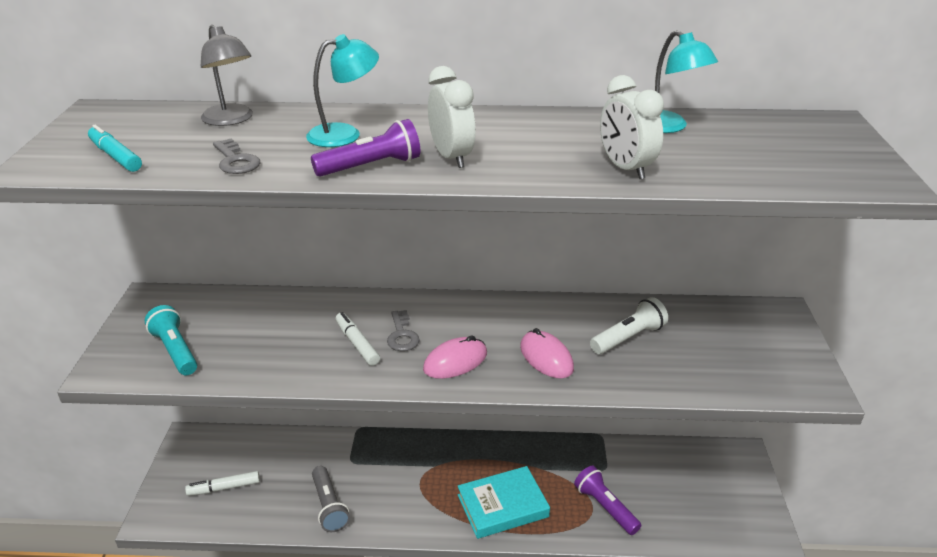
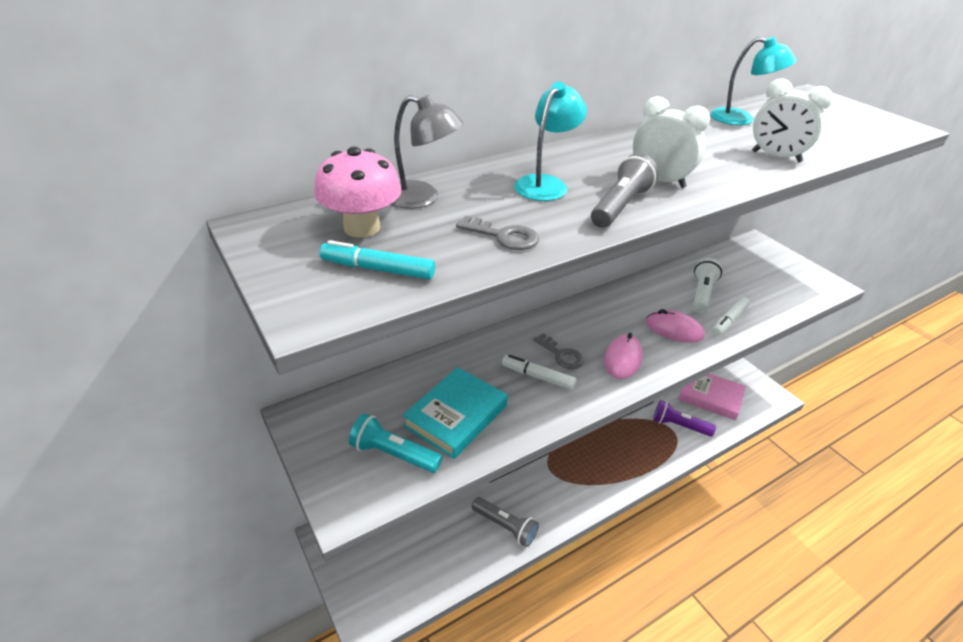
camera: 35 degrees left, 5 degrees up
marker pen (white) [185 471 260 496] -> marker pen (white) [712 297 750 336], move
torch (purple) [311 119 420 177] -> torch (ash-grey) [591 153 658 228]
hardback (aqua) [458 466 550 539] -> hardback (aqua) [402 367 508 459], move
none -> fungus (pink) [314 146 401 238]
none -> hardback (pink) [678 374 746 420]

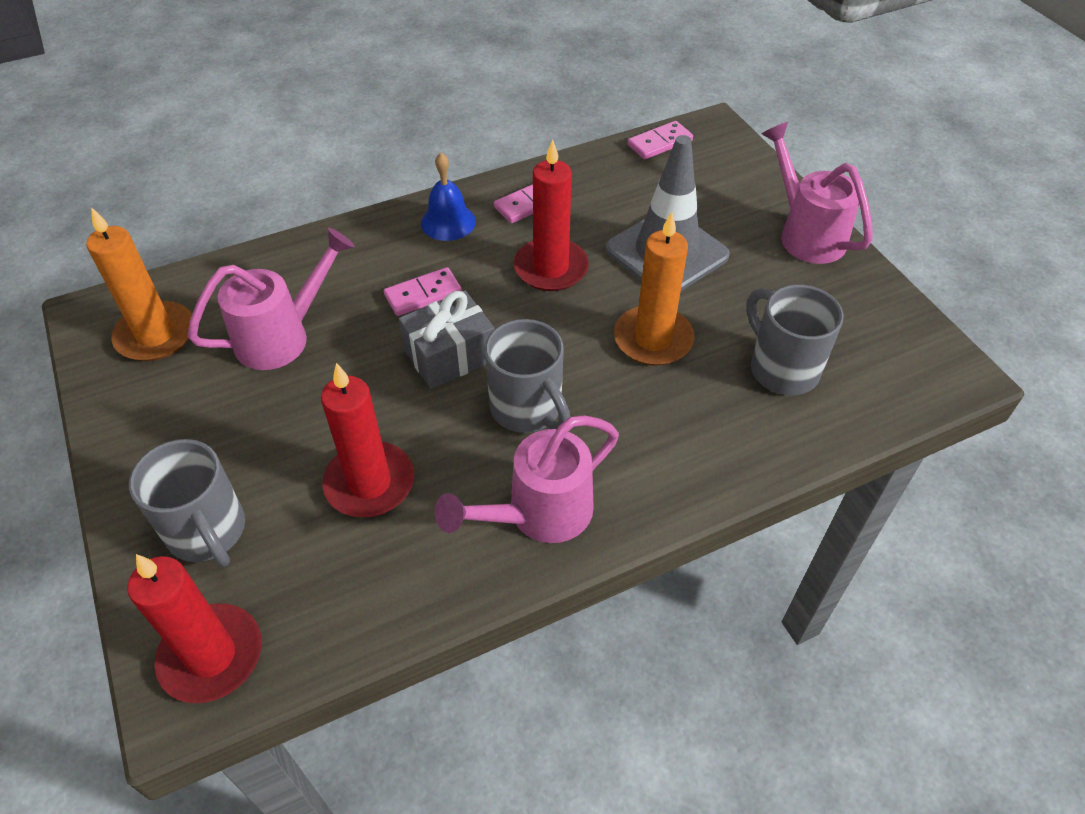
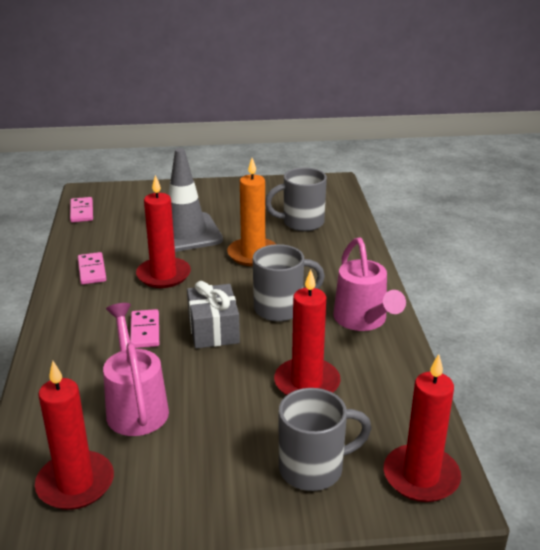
camera: 70 degrees left, 20 degrees down
wax candle (bright orange) [86 207 192 361] -> wax candle (crimson) [35 361 114 510]
bell (royal blue) [421 153 476 241] -> none
sprinkling can (pink) [761 122 873 264] -> none

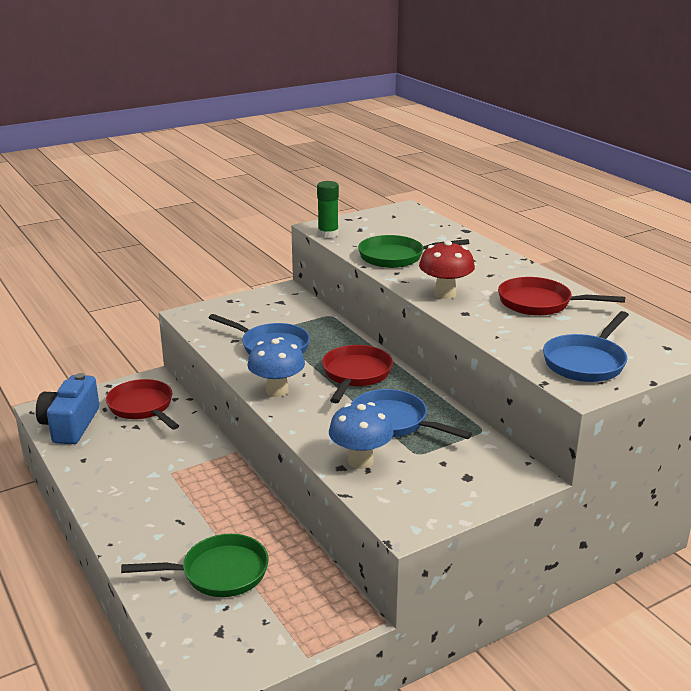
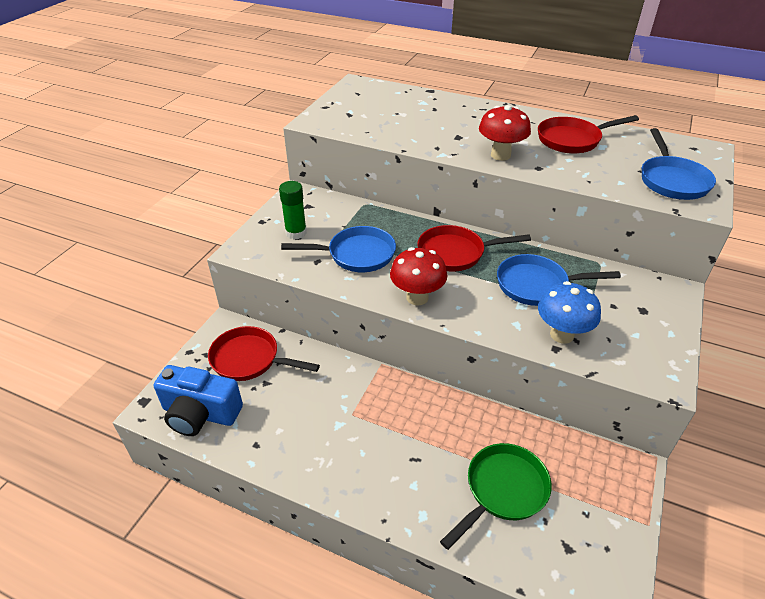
camera: 35 degrees left, 15 degrees up
camera (royal blue) [36 373 99 444] -> camera (royal blue) [154 365 243 436], 45 degrees counterclockwise
fungus (royal blue) [248 337 305 397] -> fungus (crimson) [390 247 447 305]
glue stick (green) [317 181 339 238] -> glue stick (green) [279 181 307 239], move
skillet (crimson) [322 345 393 403] -> skillet (crimson) [417 225 531 271], 75 degrees counterclockwise
skillet (green) [358 235 469 268] -> none

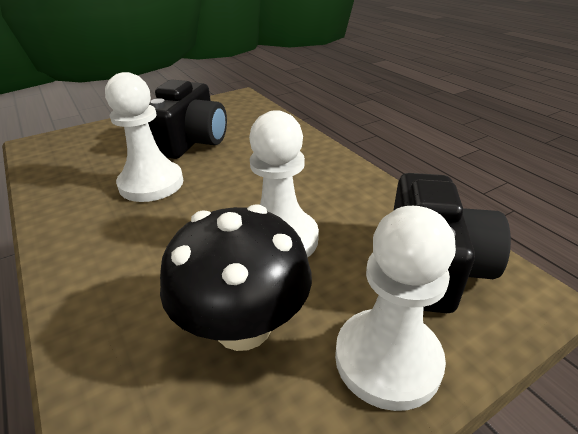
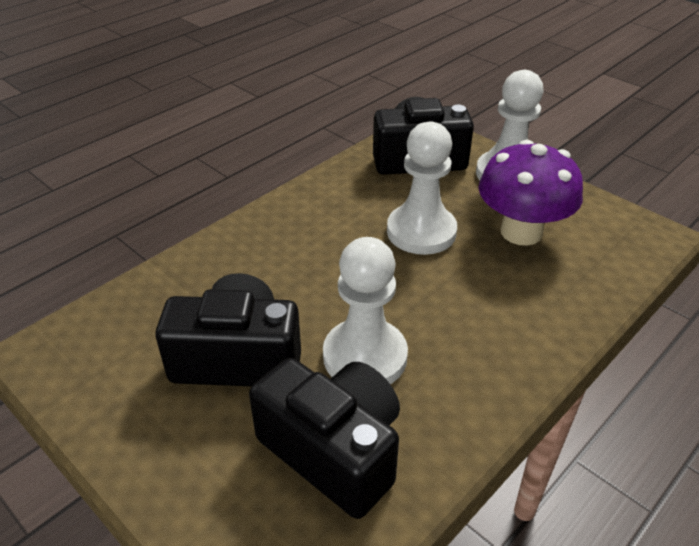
camera: 105 degrees left, 5 degrees up
fungus (black) [160 204 312 351] -> fungus (purple) [478 140 583 246]
none -> camera (black) [249 358 400 519]

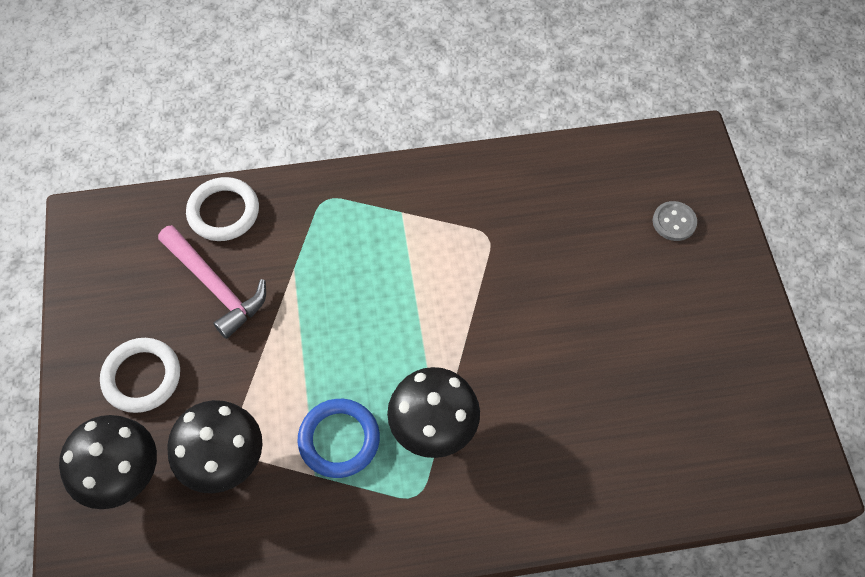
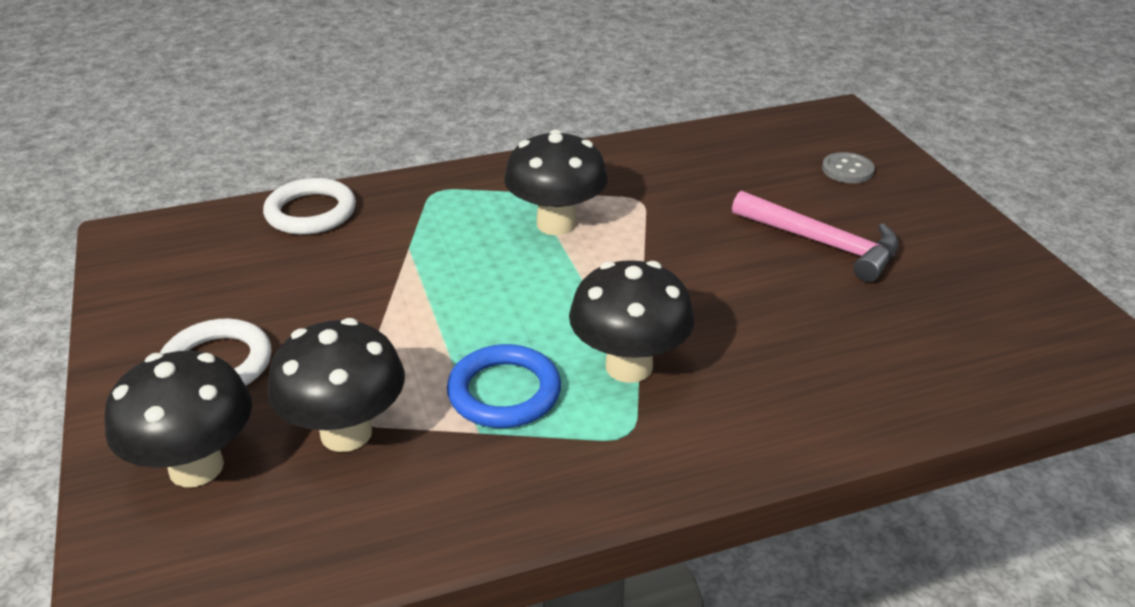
camera: 10 degrees left, 25 degrees down
carpenter's hammer (pink) [158 225 266 339] -> carpenter's hammer (pink) [732 191 898 282], move
none -> fungus (black) [504 129 608 235]

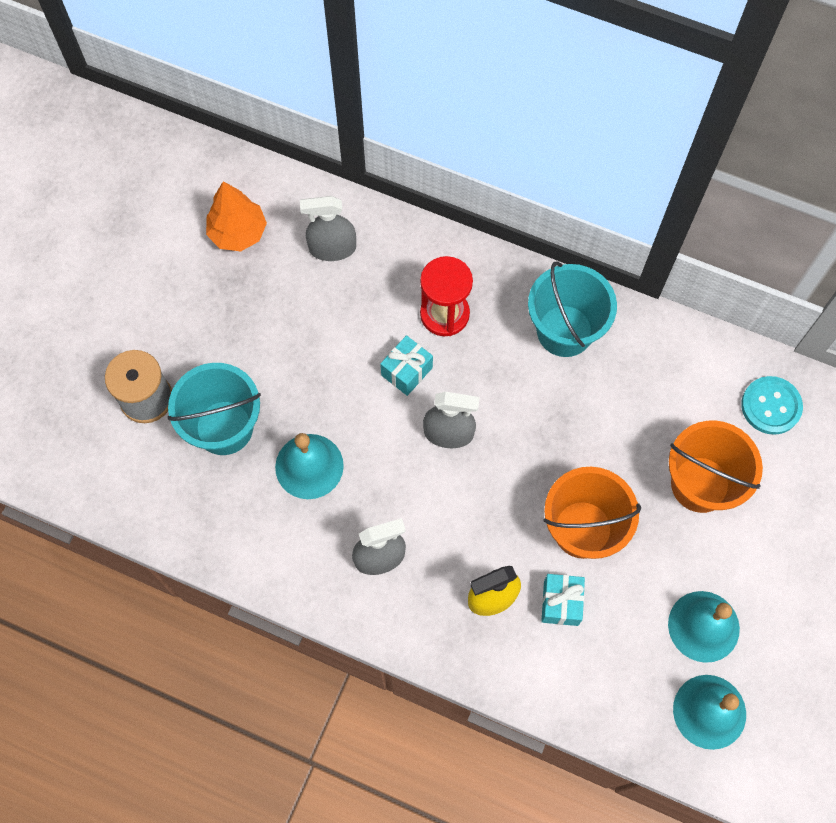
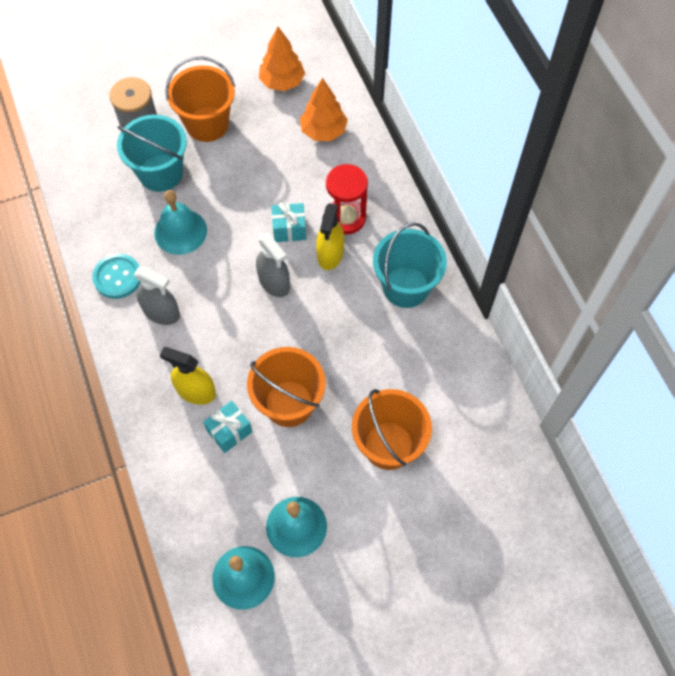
camera: 45 degrees right, 5 degrees down
spray bottle (ash-grey) [300 196 356 261] -> tree (bright orange) [300 78 348 141]
sewing button (aqua) [741 376 803 435] -> sewing button (aqua) [92 254 141 299], move
none -> sand bucket (bright orange) [165 56 235 142]
none -> spray bottle (bright yellow) [316 203 344 270]

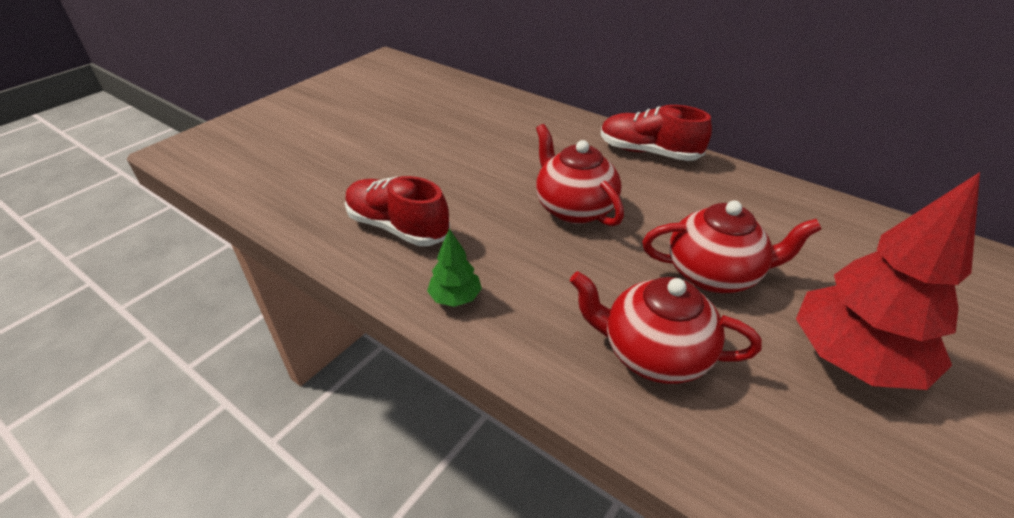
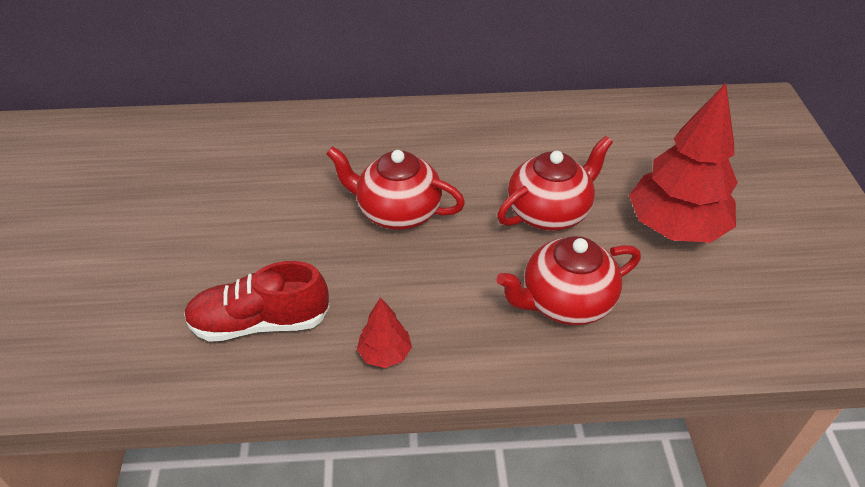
camera: 40 degrees left, 5 degrees up
tree (green) [427 229 482 307] -> tree (crimson) [357 297 412 368]
lace-up shoe (crimson) [601 105 712 161] -> none

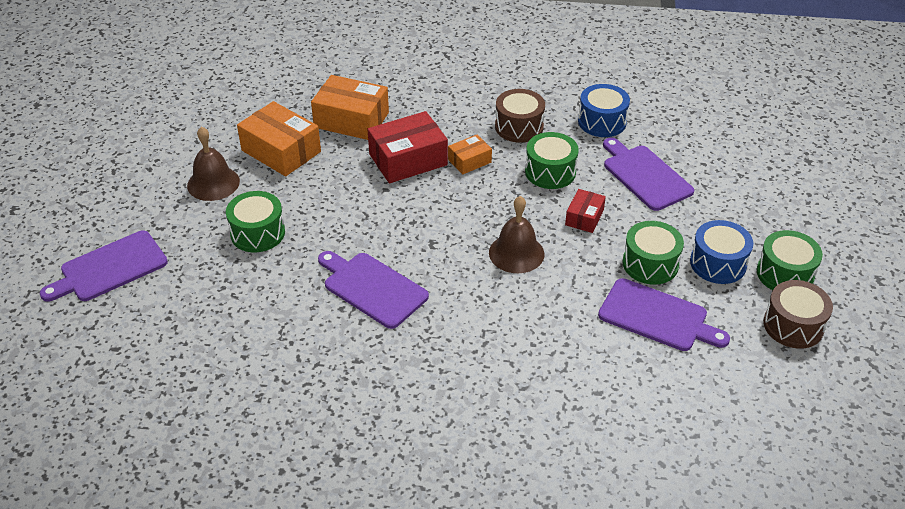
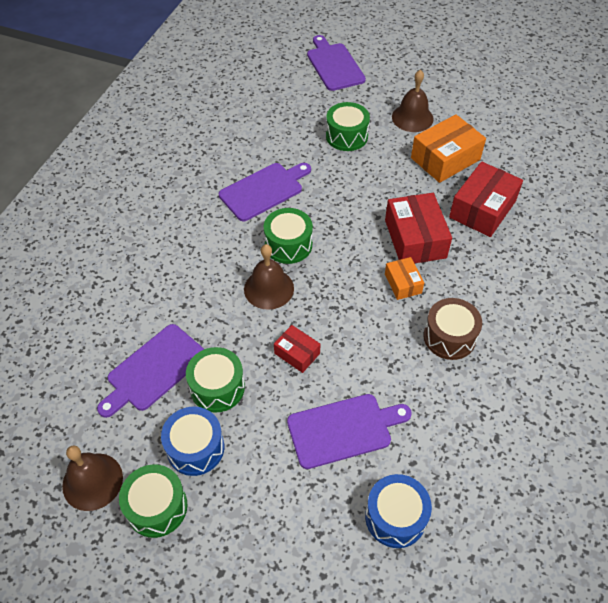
camera: 105 degrees right, 10 degrees up
package (bright orange) [311 75 389 140] -> package (crimson) [449 161 523 237]
snare drum (green) [525 132 579 189] -> snare drum (green) [264 208 313 264], move
snare drum (royal blue) [578 84 630 137] -> snare drum (royal blue) [365 474 432 548], move
snare drum (russet) [763 280 833 349] -> bell (russet) [62 446 123 511]

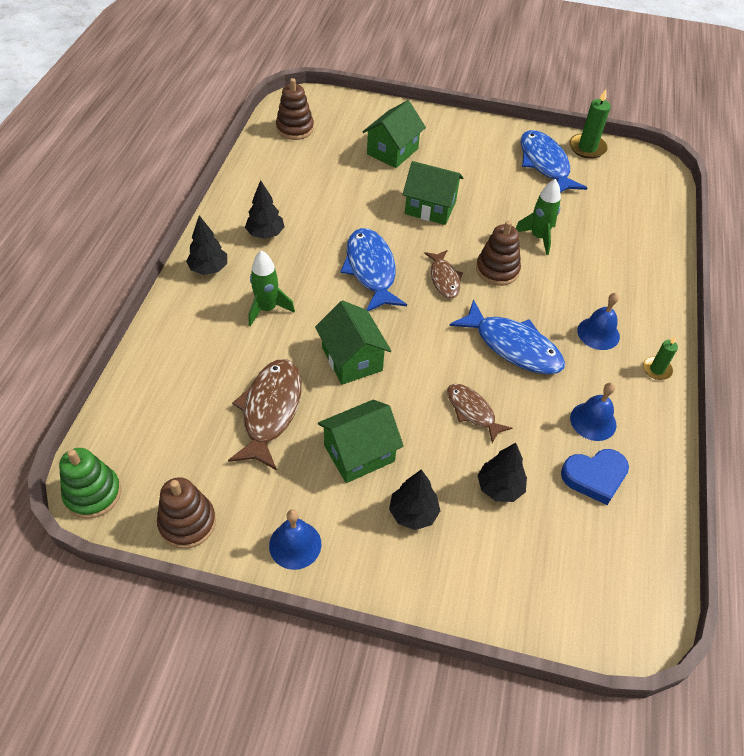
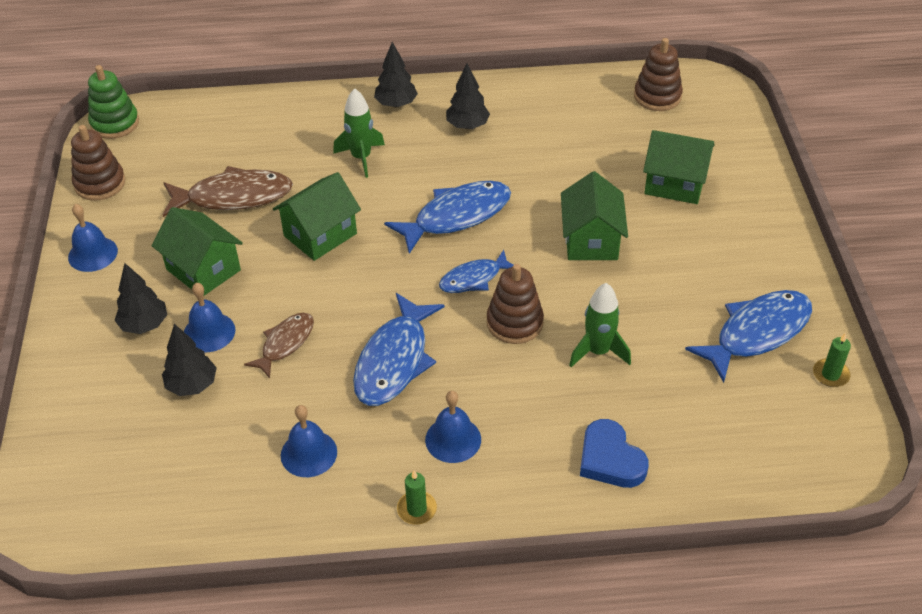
camera: 75 degrees right, 5 degrees down
fish figure (russet) [424 250 463 299] -> fish figure (royal blue) [439 250 514 293]
heart (royal blue) [561 449 629 505] -> heart (royal blue) [580 419 649 488], move
wax candle (green) [569 89 611 159] -> wax candle (green) [813 333 851 387], x0.61
none -> bell (royal blue) [184 283 236 352]

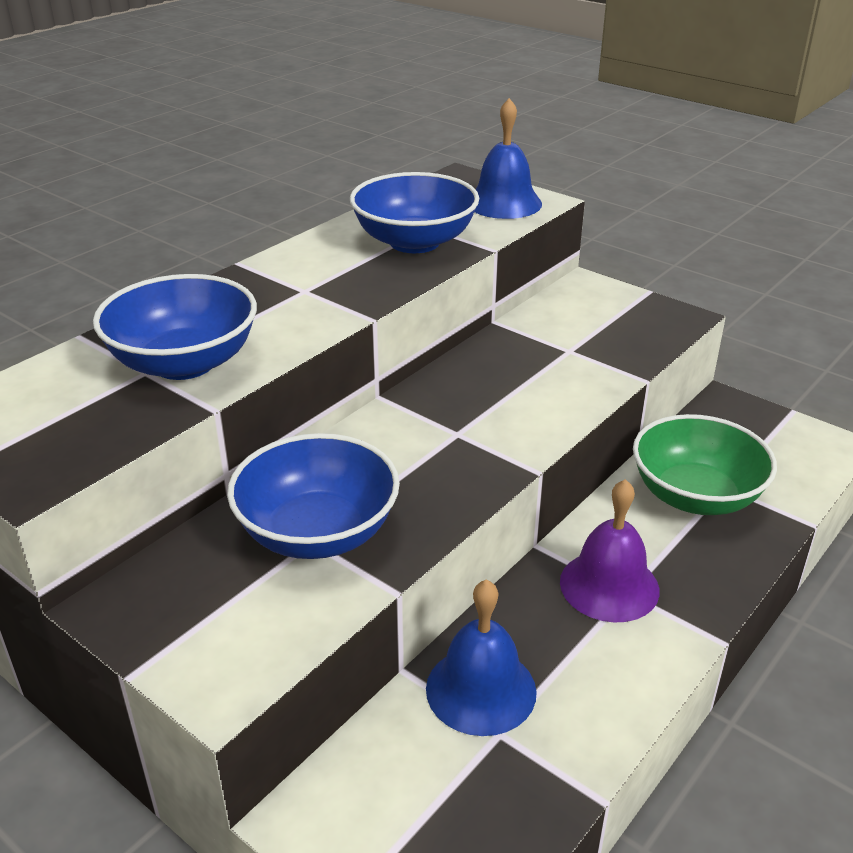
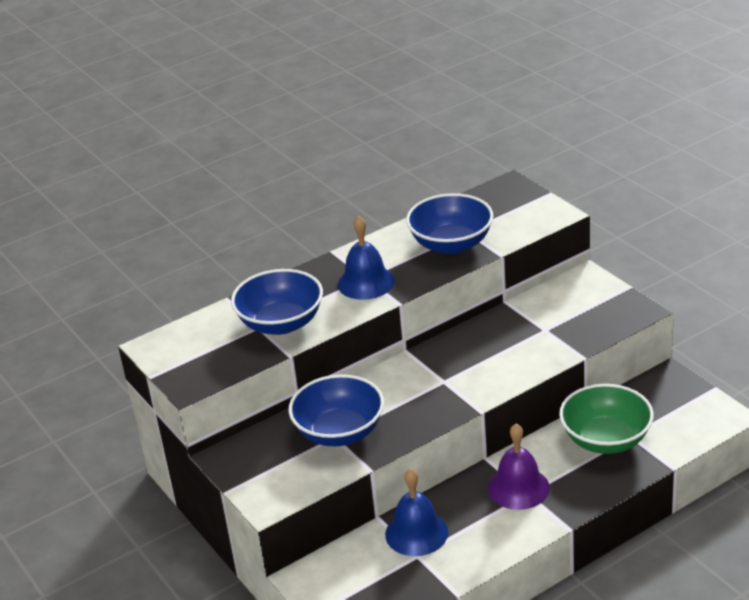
camera: 20 degrees right, 0 degrees up
bell (royal blue) [475 98 542 219] -> bell (royal blue) [338 216 395 300], move

